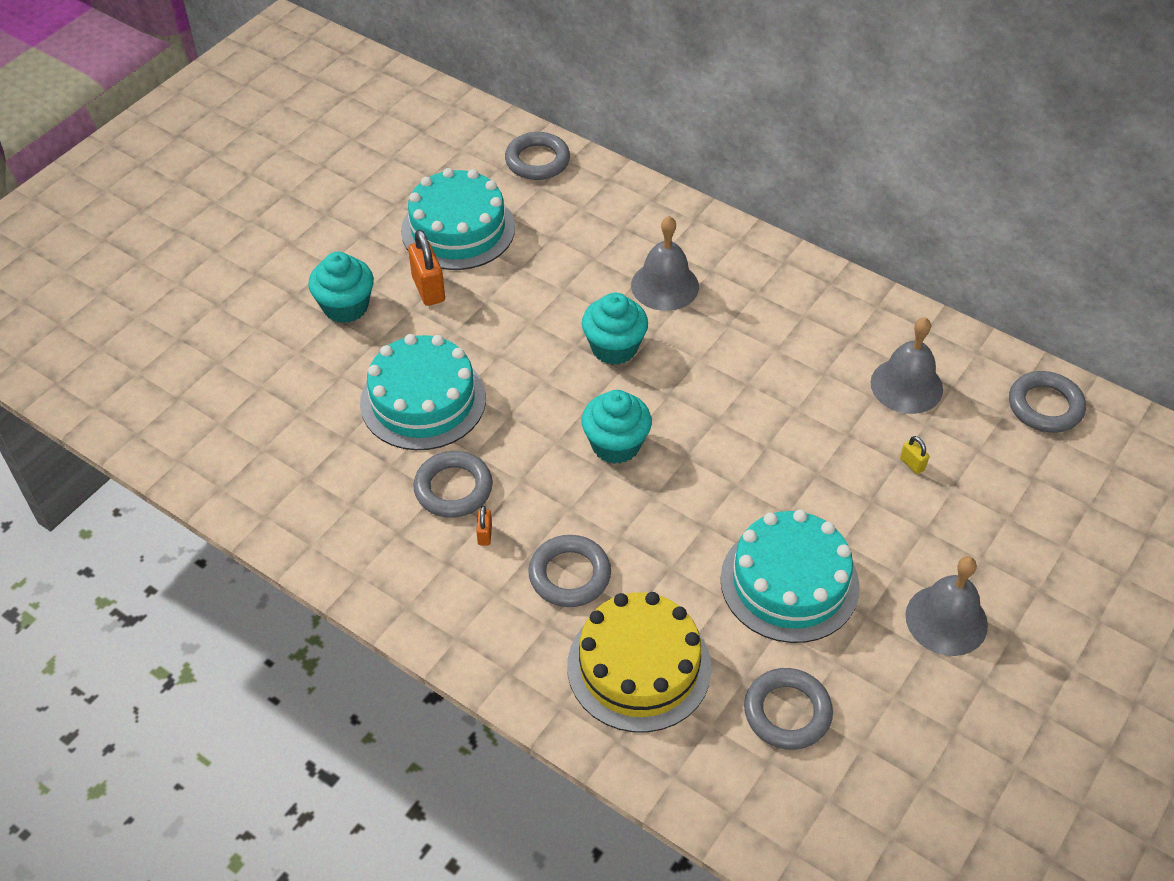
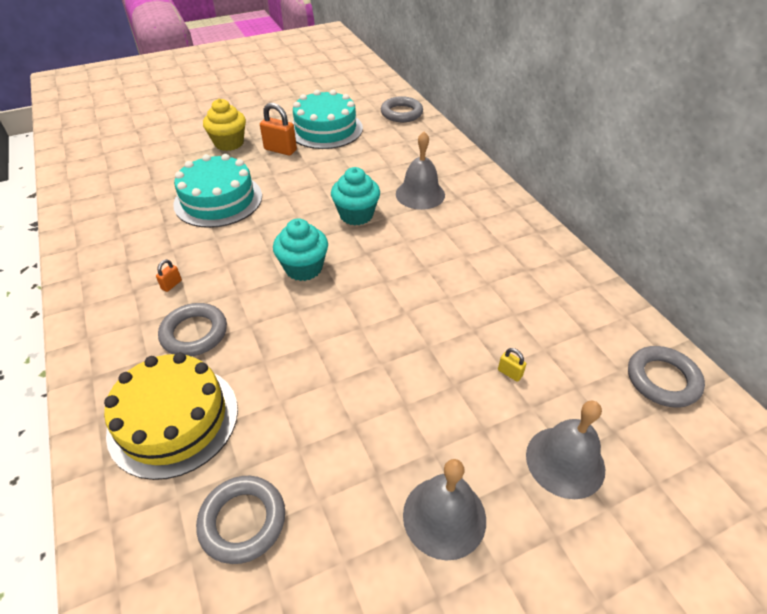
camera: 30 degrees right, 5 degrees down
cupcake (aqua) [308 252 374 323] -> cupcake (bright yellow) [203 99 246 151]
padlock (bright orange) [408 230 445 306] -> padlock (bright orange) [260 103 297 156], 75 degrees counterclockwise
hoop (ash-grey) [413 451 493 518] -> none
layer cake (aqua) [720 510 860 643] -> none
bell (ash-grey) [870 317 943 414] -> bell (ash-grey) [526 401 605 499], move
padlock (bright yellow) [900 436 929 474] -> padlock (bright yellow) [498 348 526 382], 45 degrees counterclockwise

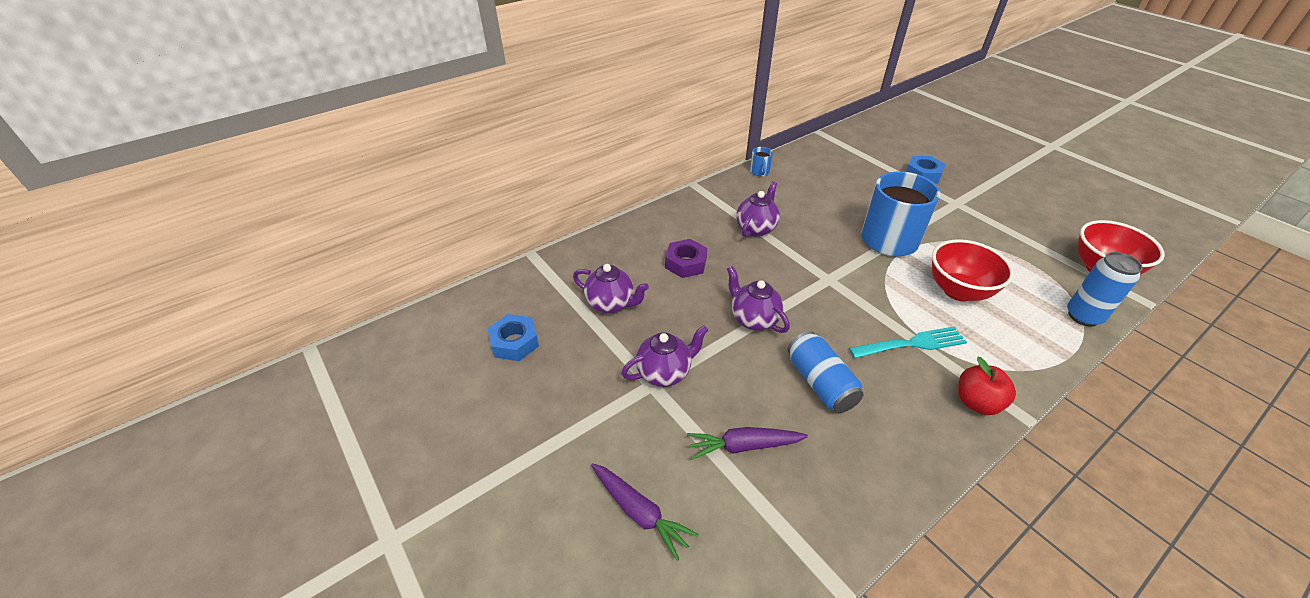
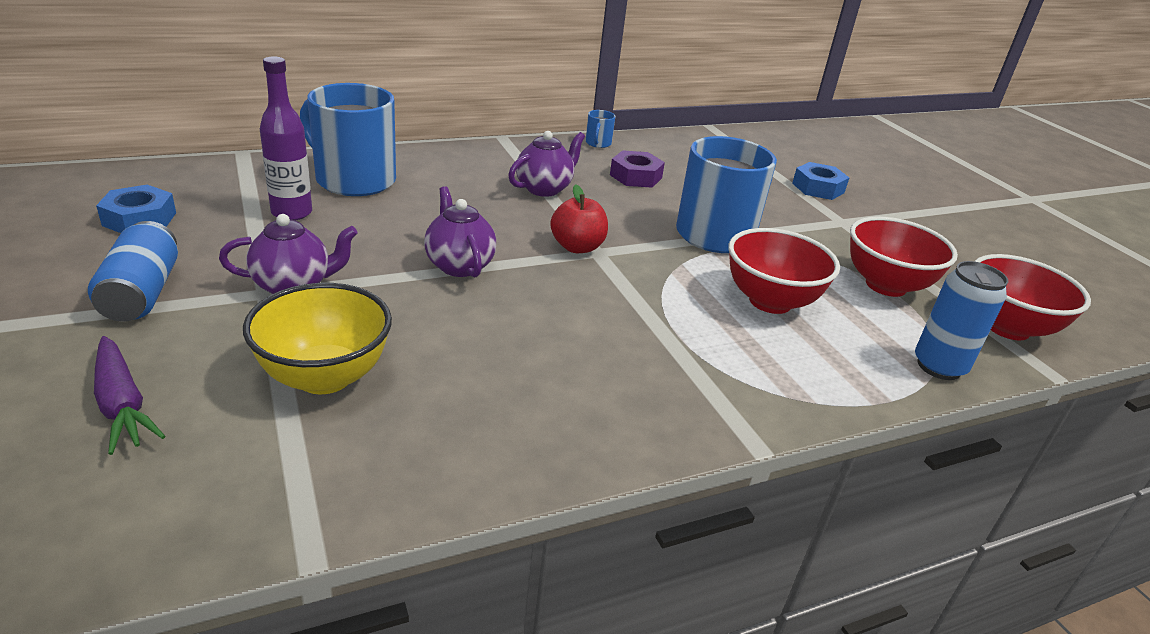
camera: 10 degrees right, 10 degrees down
tea pot (purple) [573 264 649 313] -> drink bottle (purple) [260 56 312 220]
hex nut (purple) [665 239 707 278] -> hex nut (purple) [610 150 665 188], move
root vegetable (purple) [687 427 808 460] -> serving bowl (bright yellow) [243 283 392 394]
can (royal blue) [788 331 864 413] -> can (royal blue) [88 221 178 321], move
dinner fork (aqua) [849 326 967 358] -> none
toy apple (crimson) [958 357 1016 415] -> toy apple (crimson) [550 184 608 253], move
none -> coffee mug (royal blue) [300 83 396 196]
none -> serving bowl (crimson) [850 217 958 297]

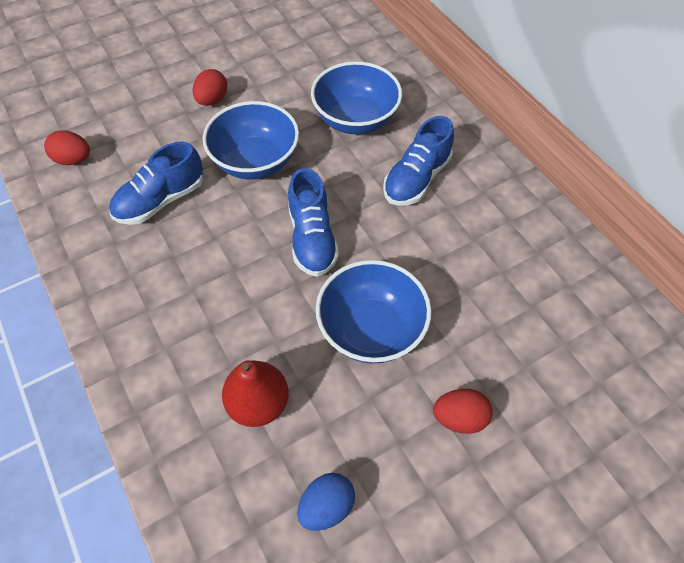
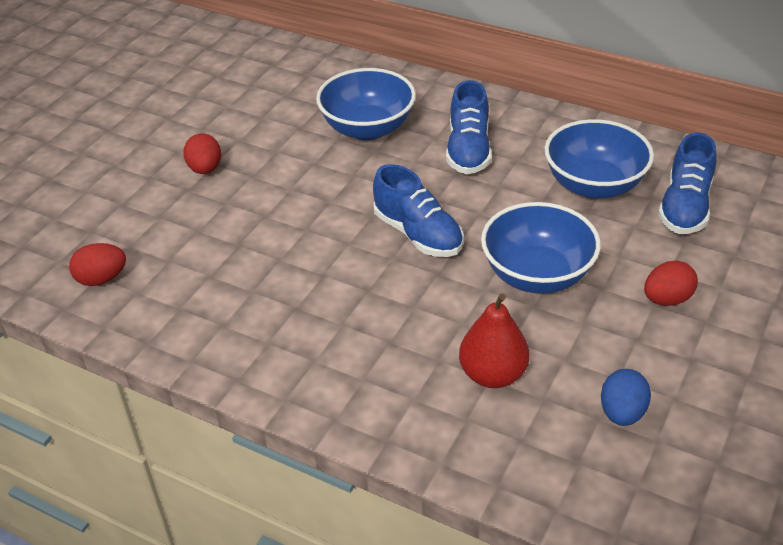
camera: 30 degrees left, 15 degrees down
lace-up shoe (royal blue) [109 141 203 225] -> lace-up shoe (royal blue) [658 133 716 234], move
serving bowl (royal blue) [203 101 299 179] -> serving bowl (royal blue) [545 119 654 199], move

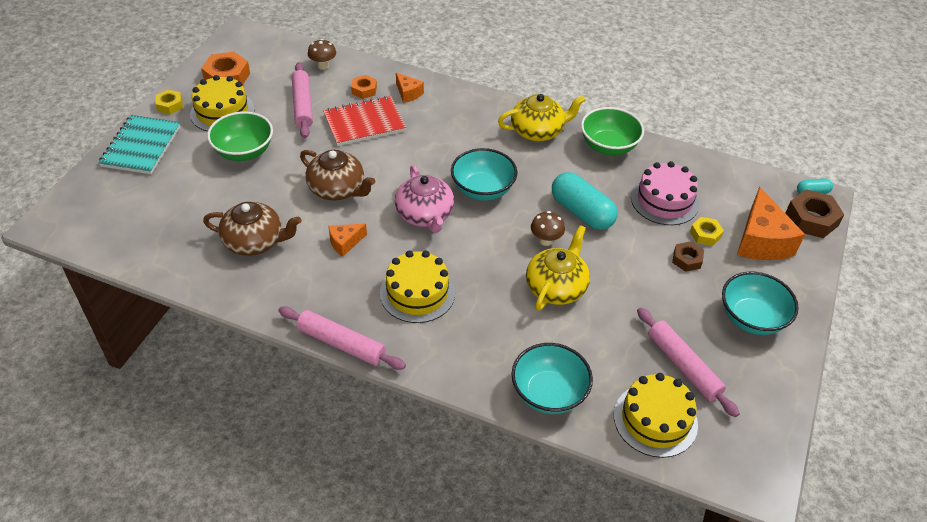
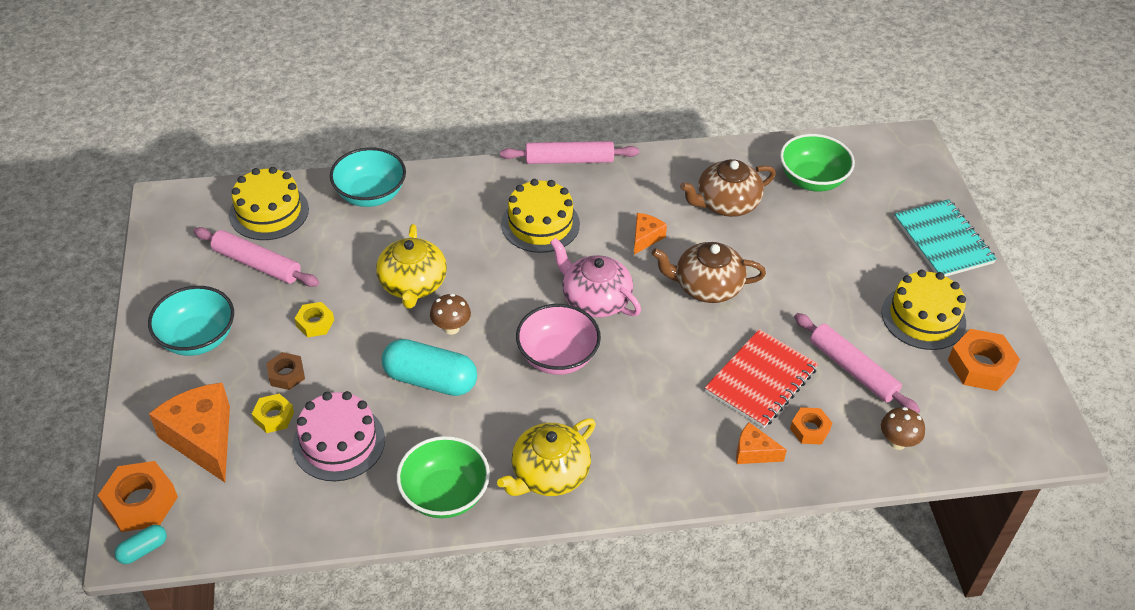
camera: 150 degrees right, 0 degrees up
hex nut (bright yellow) [155 90 183 114] -> hex nut (bright yellow) [294 302 334 337], move
serving bowl (green) [207 111 273 161] -> serving bowl (green) [780 134 855 192], move
serving bowl (aqua) [451 148 517 201] -> serving bowl (pink) [516 304 601 375]
hex nut (russet) [786 189 844 238] -> hex nut (bright orange) [98 461 178 532]

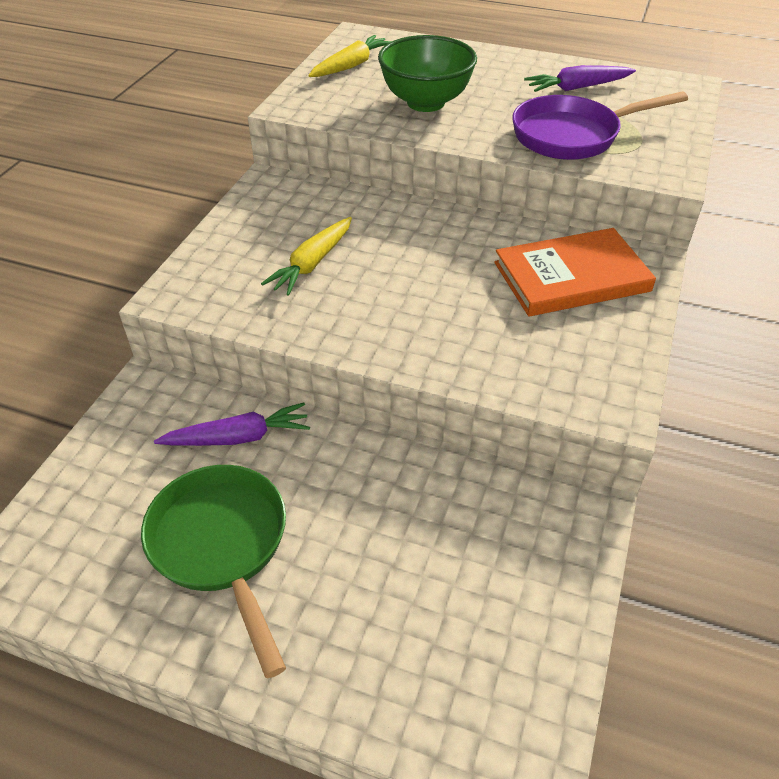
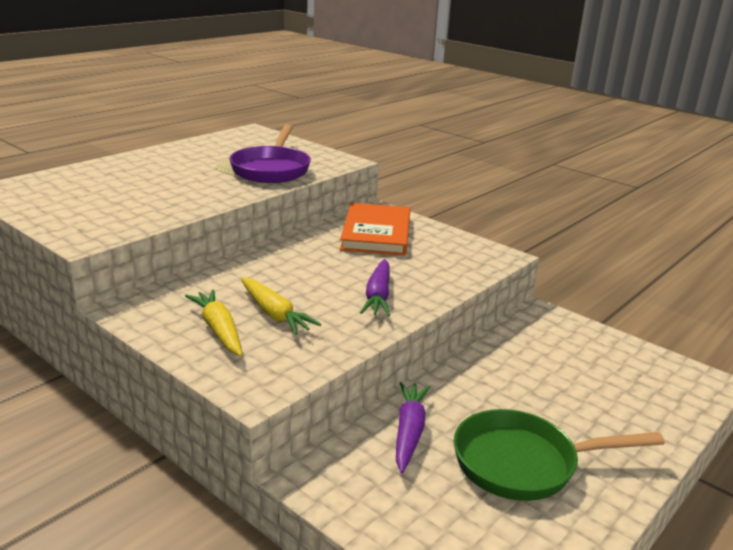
camera: 70 degrees left, 20 degrees down
root vegetable (bright yellow) [308 35 392 77] -> root vegetable (bright yellow) [185 289 242 356], move
serving bowl (green) [378 35 477 112] -> none
root vegetable (purple) [524 65 636 92] -> root vegetable (purple) [360 259 390 316], move

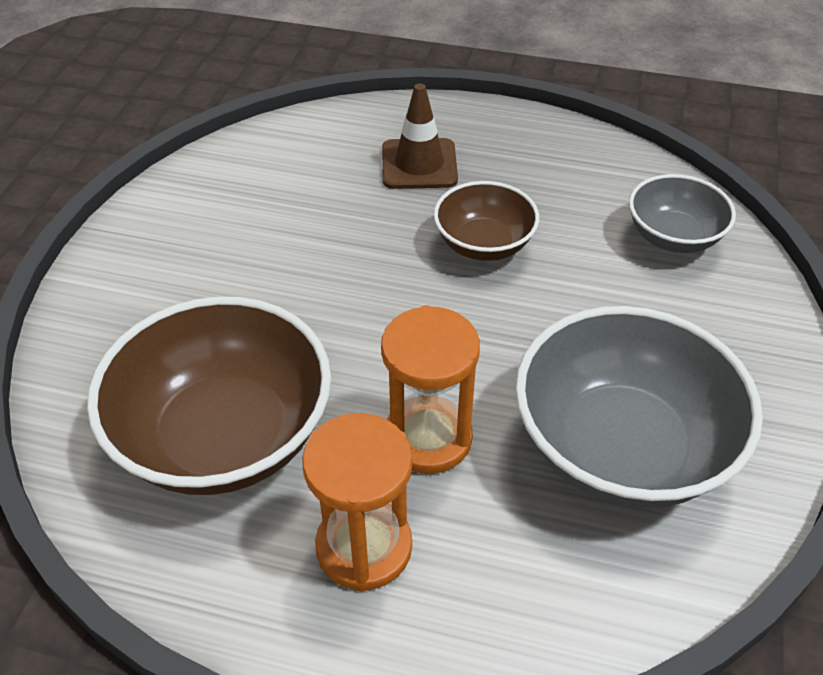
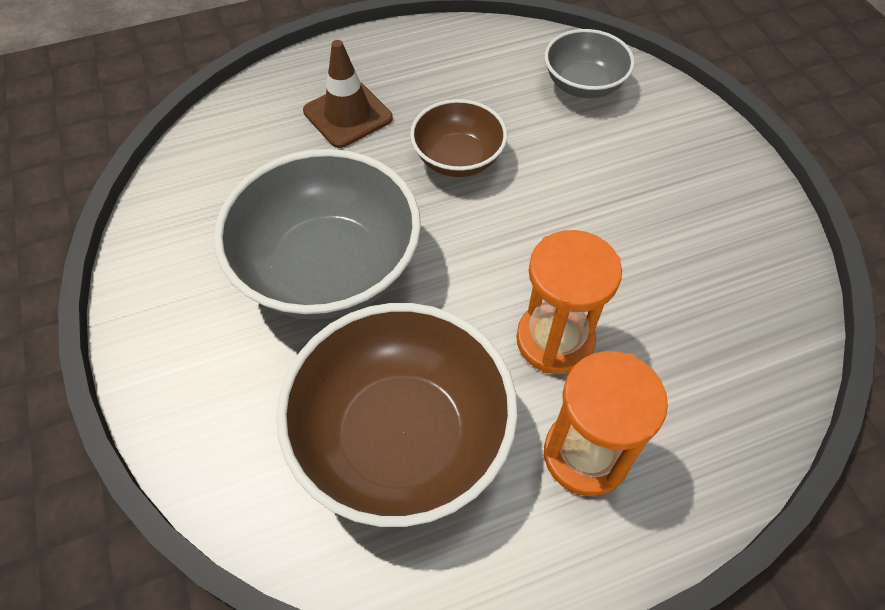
camera: 35 degrees left, 10 degrees up
serving bowl (ash-grey) [515 306 763 508] -> serving bowl (ash-grey) [214 149 421 319], move

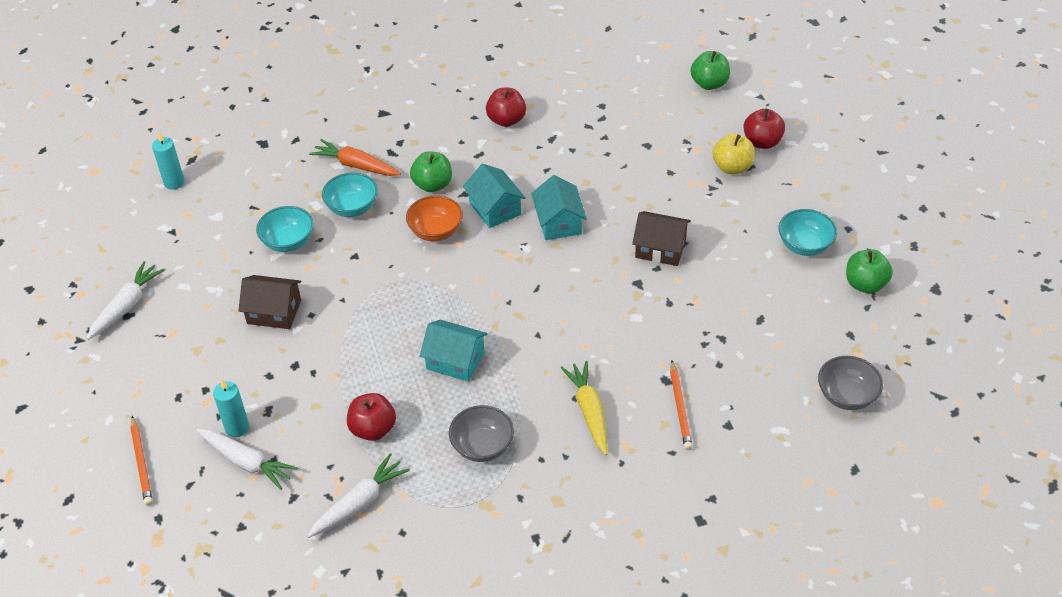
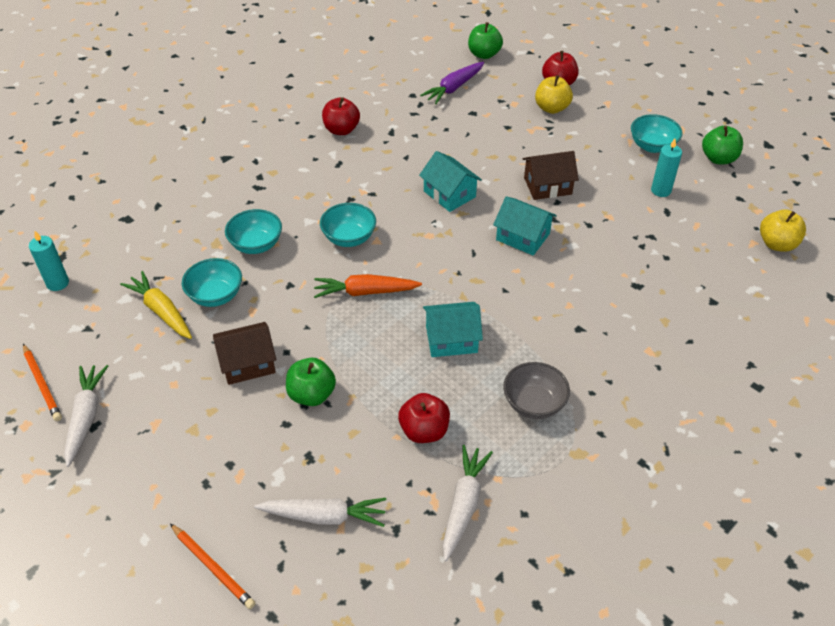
camera: 30 degrees left, 0 degrees up
wax candle (aqua) [213 380 249 437] -> wax candle (aqua) [651 139 682 197], move
root vegetable (bright orange) [309 139 401 176] -> root vegetable (bright orange) [314 274 422 298], move
serving bowl (bright orange) [406 195 463 241] -> serving bowl (aqua) [320 203 376 247]
toy apple (green) [410 151 452 192] -> toy apple (green) [286 358 336 406], move
toy house (aqua) [463 164 526 228] -> toy house (aqua) [493 196 557 256], move
root vegetable (bright yellow) [561 361 607 455] -> root vegetable (bright yellow) [120 271 192 339], move
pencil (bright orange) [670 361 692 450] -> pencil (bright orange) [23 344 62 421], move
serving bowl (ash-grey) [818 356 883 410] -> toy apple (bright yellow) [760 210 806 252]
none -> root vegetable (purple) [420 62 484 104]

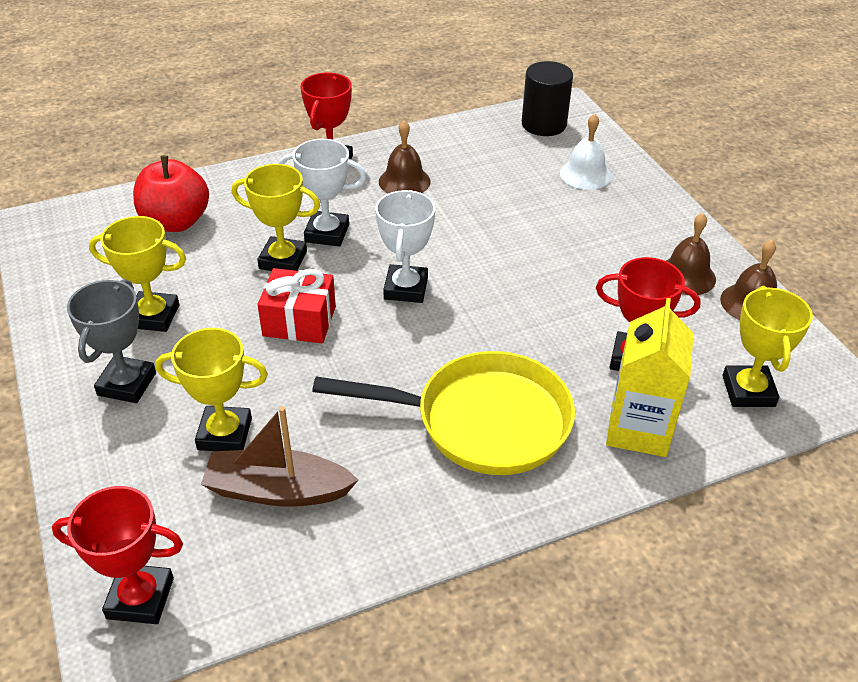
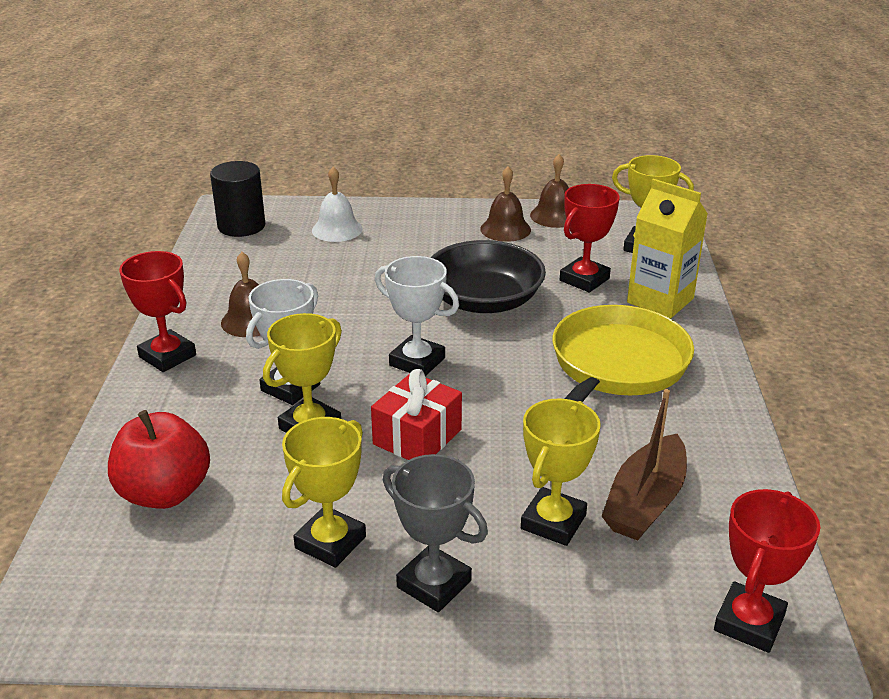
camera: 65 degrees left, 10 degrees down
none -> serving bowl (black) [431 240 546 313]

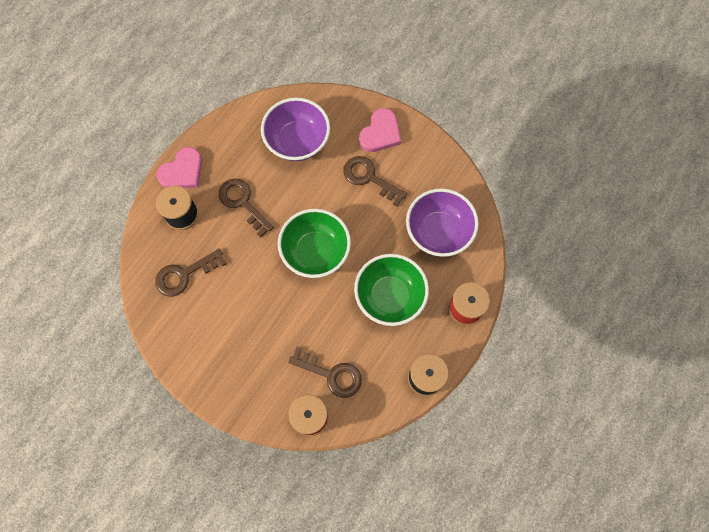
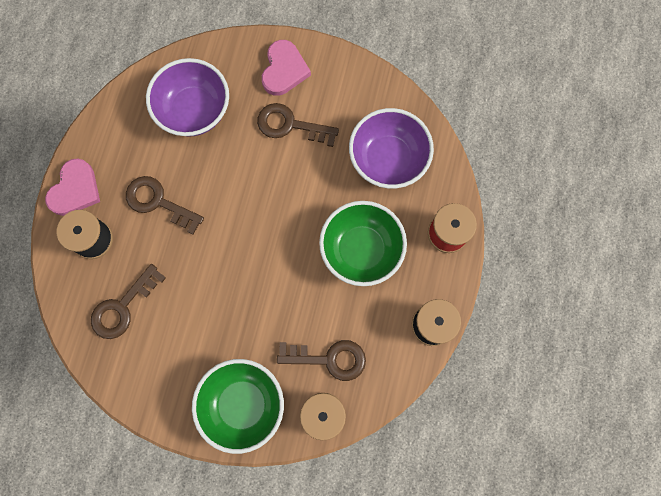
camera: 20 degrees left, 5 degrees up
serving bowl (green) [278 209 351 278] -> serving bowl (green) [192 359 284 454], move

